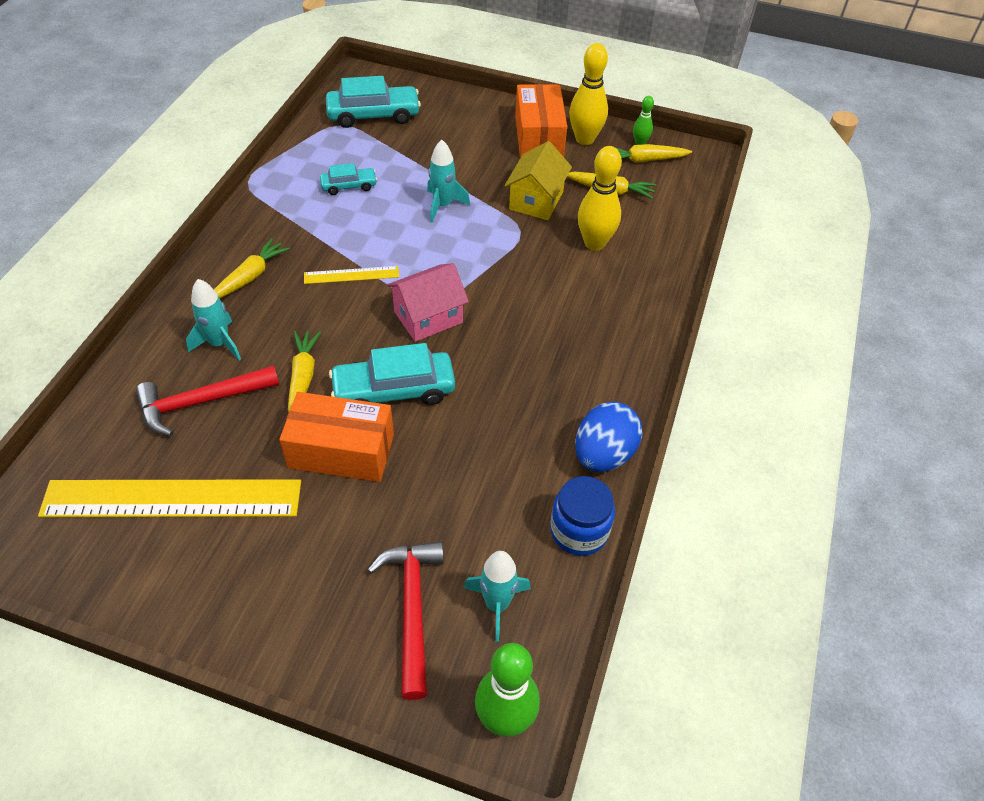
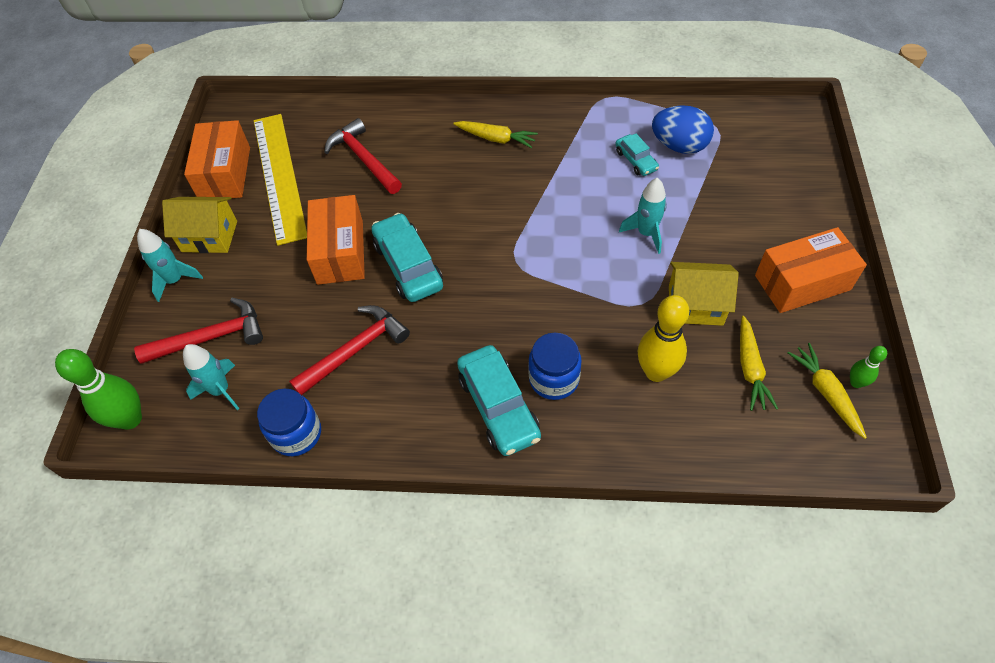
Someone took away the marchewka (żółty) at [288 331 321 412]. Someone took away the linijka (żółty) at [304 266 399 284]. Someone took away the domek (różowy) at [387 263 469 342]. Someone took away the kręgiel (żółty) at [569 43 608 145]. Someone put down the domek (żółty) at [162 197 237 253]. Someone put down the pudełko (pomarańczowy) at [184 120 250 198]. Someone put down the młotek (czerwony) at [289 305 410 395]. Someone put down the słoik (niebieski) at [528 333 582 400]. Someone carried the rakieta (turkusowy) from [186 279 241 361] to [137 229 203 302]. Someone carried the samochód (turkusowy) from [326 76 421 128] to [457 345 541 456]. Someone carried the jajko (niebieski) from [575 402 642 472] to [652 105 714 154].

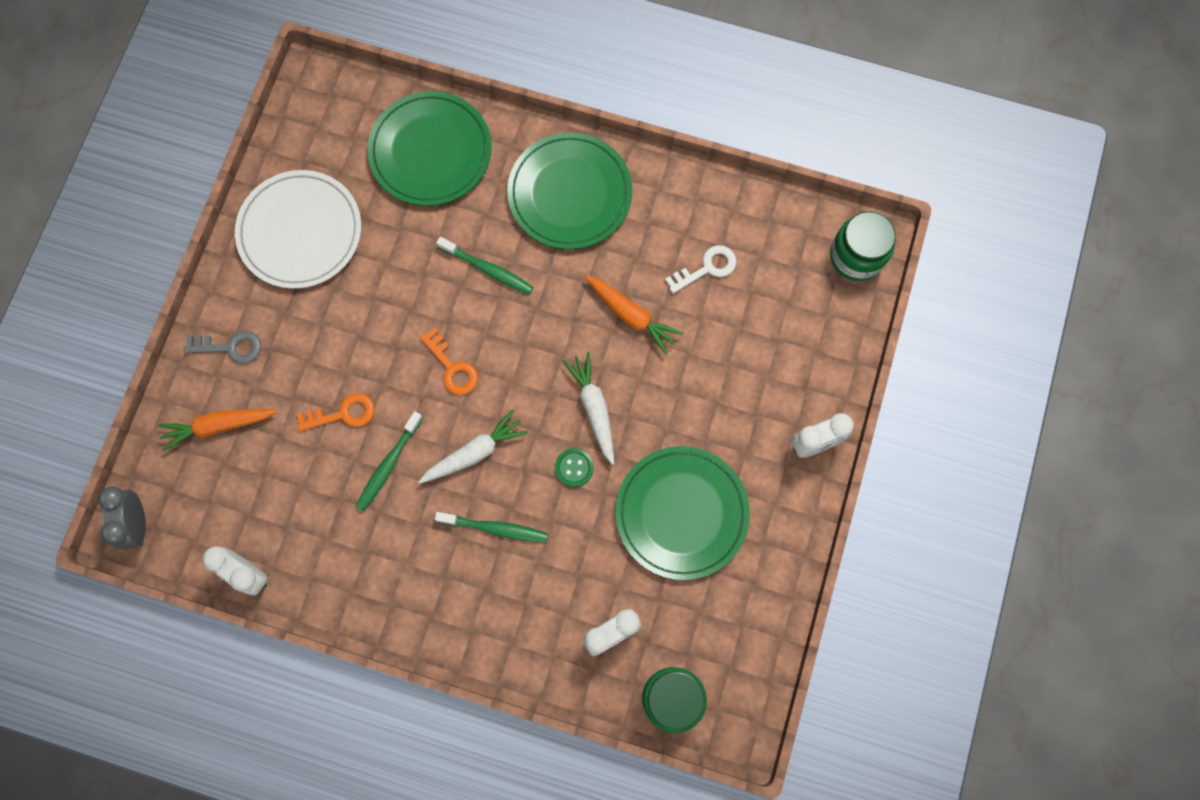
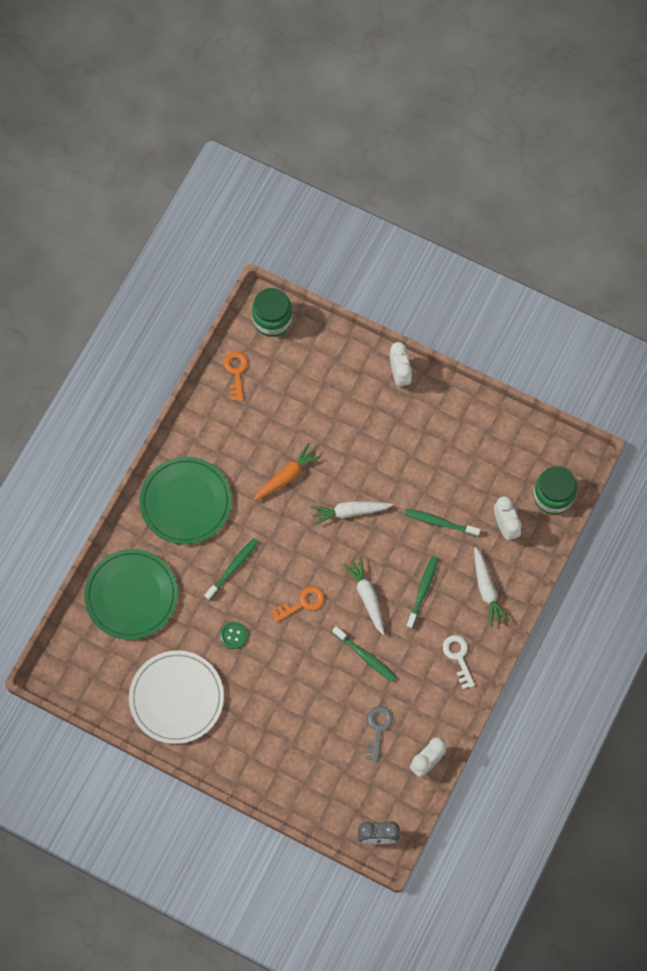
Someone took away the marchewka (pomarańczowy) at [158 409 277 451]. Someone took away the talerz (zielony) at [615 446 750 580]. Someone put down the szczoteczka do zębów (zielony) at [404 509 481 537]. Someone put down the marchewka (biały) at [474 547 510 627]. Someone carried the klucz (szary) from [184 331 261 364] to [365 706 393 762]. Someone carried the klucz (pomarańczowy) from [297 393 375 431] to [224 352 248 402]. Someone carried the guzik (zielony) from [555 448 594 487] to [220 622 248 649]. Someone carried the klucz (biały) from [665 245 736 294] to [443 635 475 689].

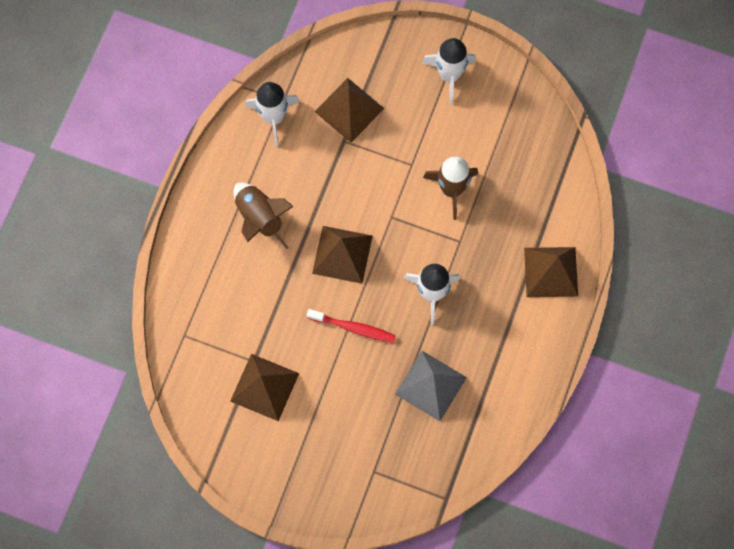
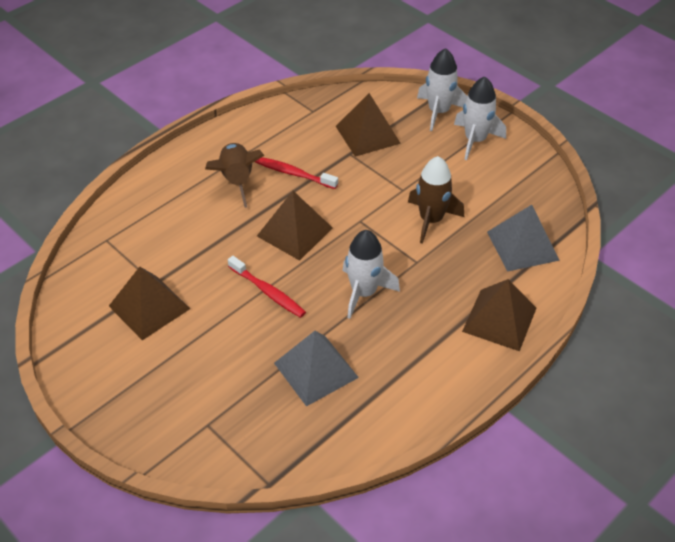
Someone put down the szczoteczka do zębów (czerwony) at [255 157 338 189]. Someone put down the piramida (szary) at [487 205 560 272]. Someone carried the rakieta (biały) from [245 82 300 147] to [417 48 467 131].

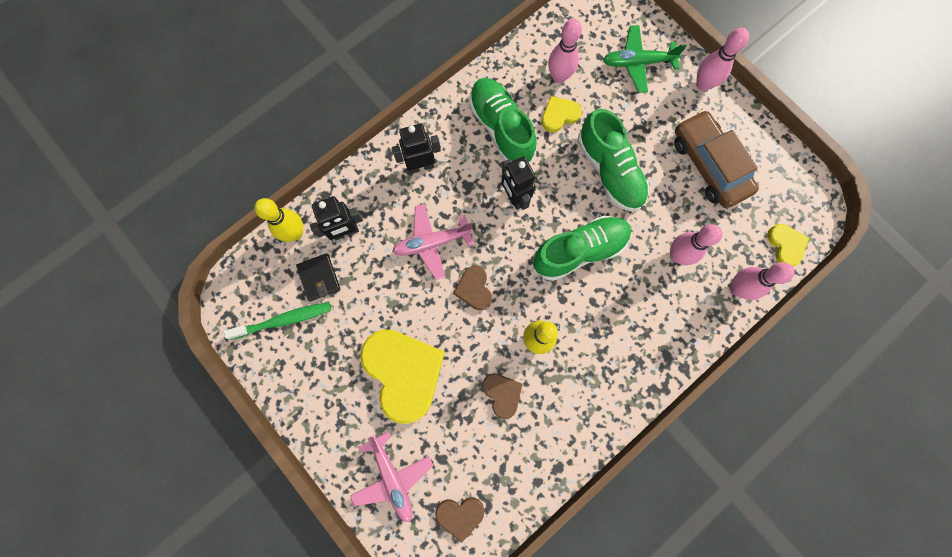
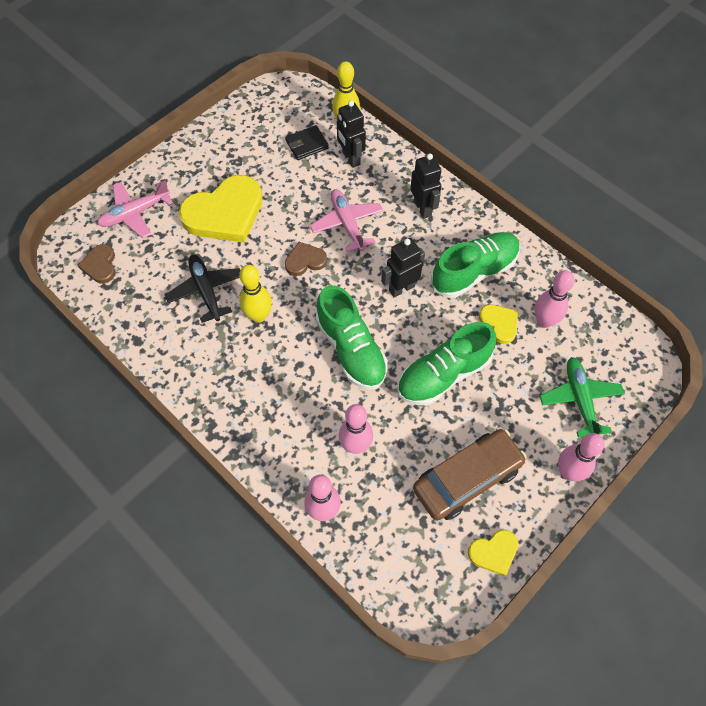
Someone took away the szczoteczka do zębów (zielony) at [224 302 331 340]. Someone carried the serce (żółty) from [767 224 809 267] to [468 529 518 576]. Someone swapped the serce (brązowy) at [482 373 523 419] for the samolot (czarny) at [165 255 240 323].

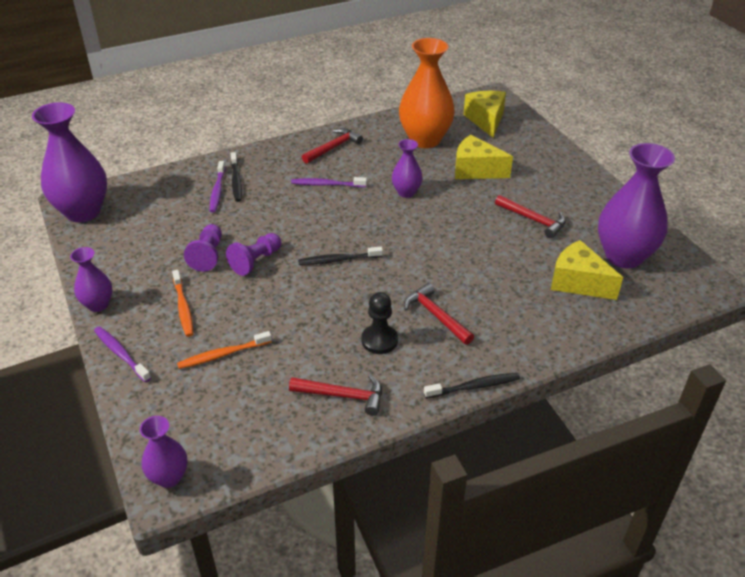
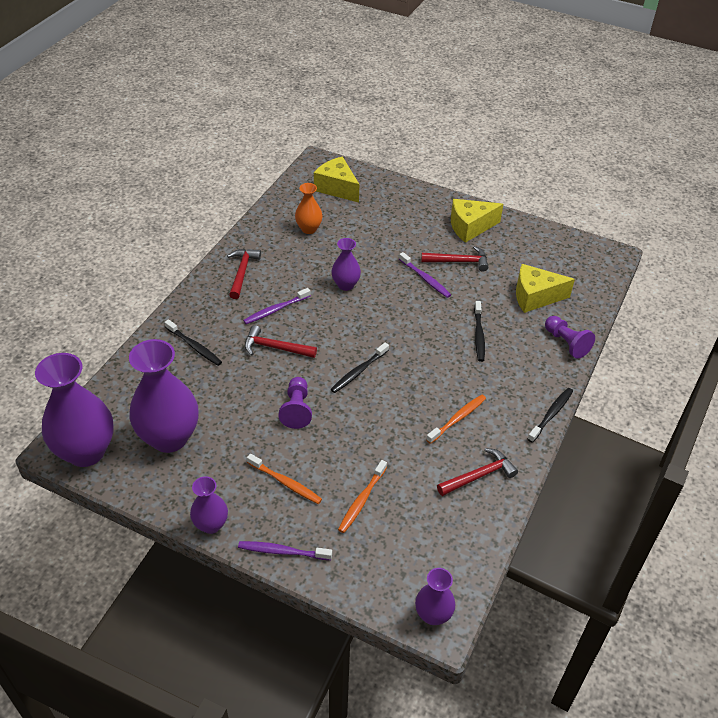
Someone put down the szczoteczka do zębów (czarny) at [474 301 485 362]. Someone carried the pionek (fioletowy) from [184 224 222 272] to [545 316 595 359]. Someone carried the szczoteczka do zębów (fioletowy) from [210 161 225 212] to [399 252 451 298]. Someone carried the młotek (czerwony) from [404 283 474 345] to [245 325 317 358]. Someone carried the ser (żółty) from [455 135 513 179] to [451 199 503 243]. Someone carried the wazon (fioletowy) from [598 143 675 268] to [129 339 198 453]. Someone swapped the pionek (czarny) at [362 292 398 354] for the szczoteczka do zębów (pomarańczowy) at [426 395 486 444]. Someone scaled the wazon (pomarańczowy) at [399 38 455 148] by 0.52.

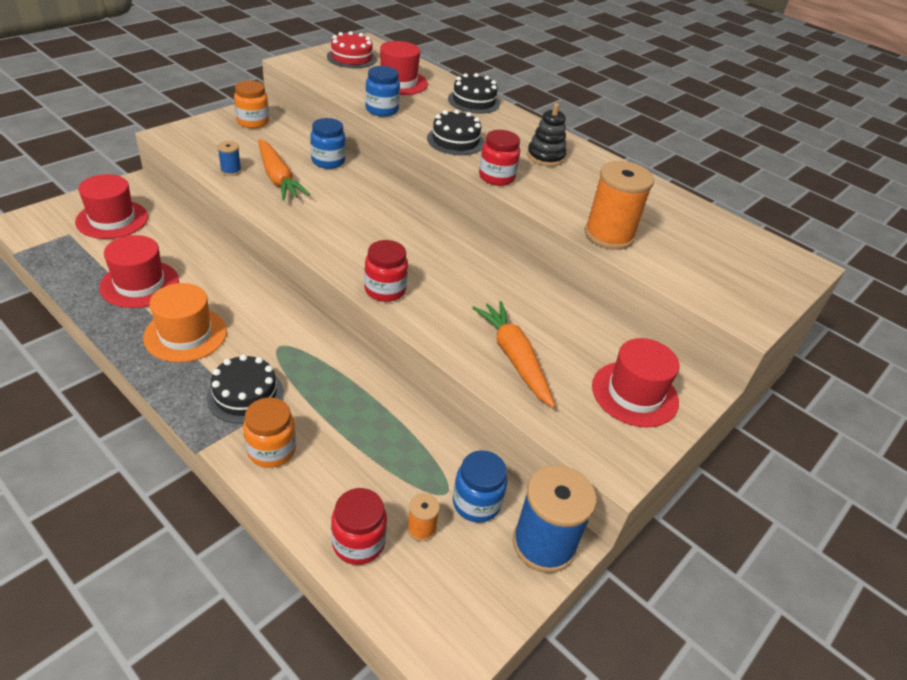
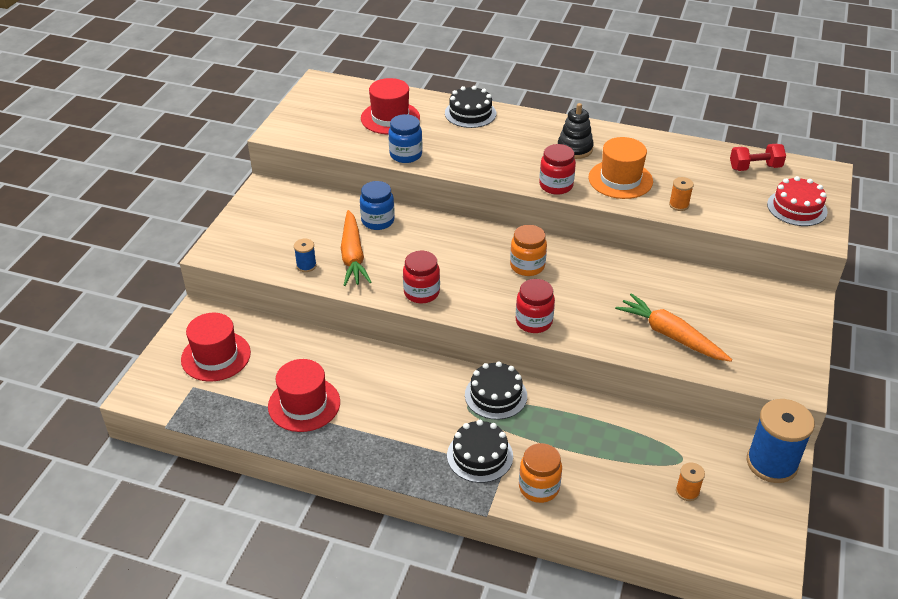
Someone took away the słoik (niebieski) at [453 450 507 523]. Someone took away the kapelusz (czerwony) at [592 338 679 427]. Someone put down the hantel (czerwony) at [730 144 786 171]. Someone carried the kapelusz (pomarańczowy) from [143 283 227 362] to [588 137 653 199]. Someone carried the słoik (pomarańczowy) from [234 80 269 128] to [510 225 547 276]. Someone carried the tort (czerwony) from [327 31 377 68] to [767 176 828 226]. Someone carried the słoik (czerwony) from [331 488 387 565] to [403 251 440 304]. Someone carried the tort (czarny) from [427 109 484 155] to [465 361 527 420]. Someone rotated the marchewka (pomarańczowy) at [258 139 310 200] by 45 degrees clockwise. Someone scaled the szpulka (pomarańczowy) at [585 161 654 250] by 0.46.

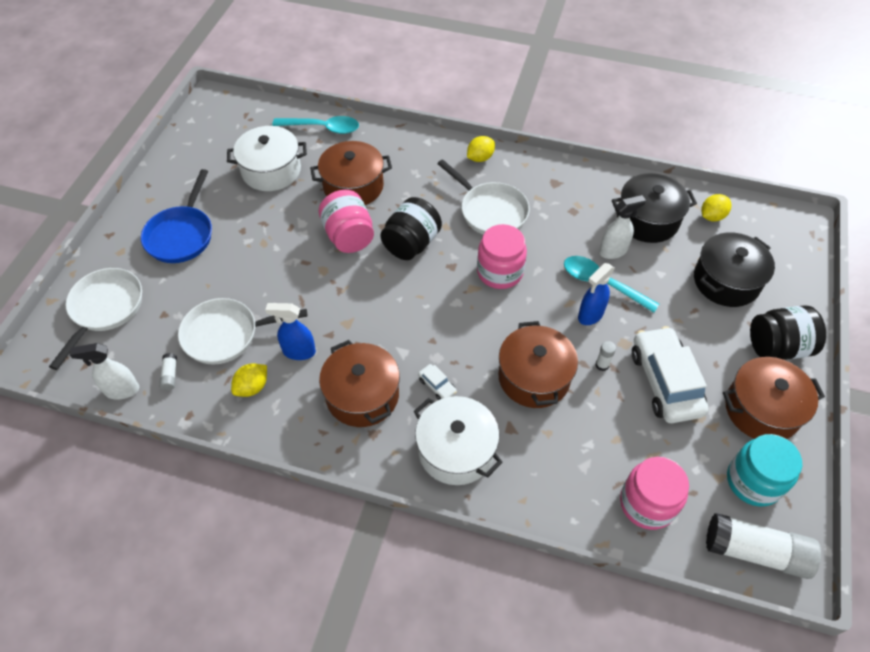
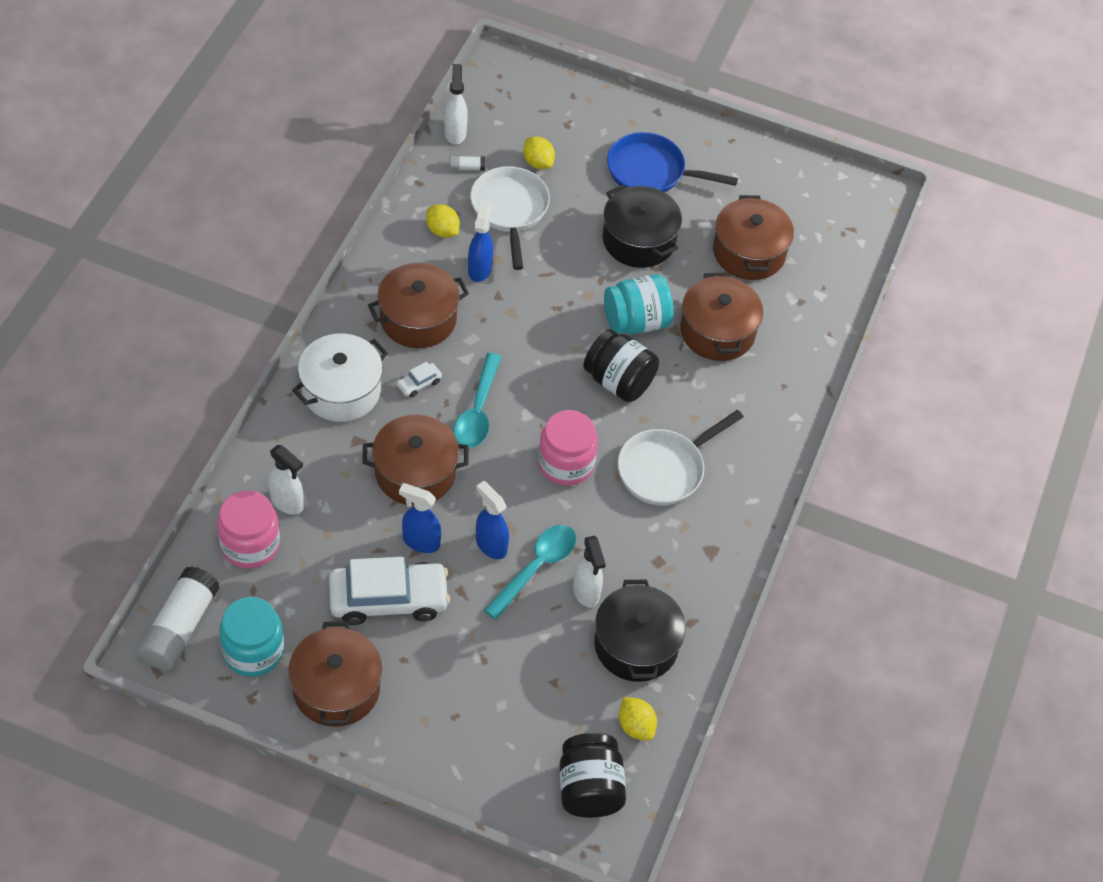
Someone took away the patelnia (biały) at [49 268 142 370]. Someone put down the spryskiwacz (biały) at [268 445 304 515]. Someone carried the łyżka (turkusowy) from [272 116 359 134] to [454 353 502 448]. Someone carried the cytryna (żółty) from [467 136 495 162] to [523 136 555 169]. Someone carried the garnek (czarny) from [694 232 775 307] to [602 184 682 268]. Someone carried the słoik (czarny) from [750 305 826 360] to [559 733 626 818]. Someone swapped the klej w sztyfcie (biały) at [595 341 616 371] for the spryskiwacz (niebieski) at [399 483 441 553]. Someone repainted the garnek (biały) at [227 126 307 191], which became the garnek (brązowy) at [713 195 794 280]. Someone repainted the słoik (różowy) at [319 190 374 253], which became the słoik (turkusowy) at [604 274 674 335].

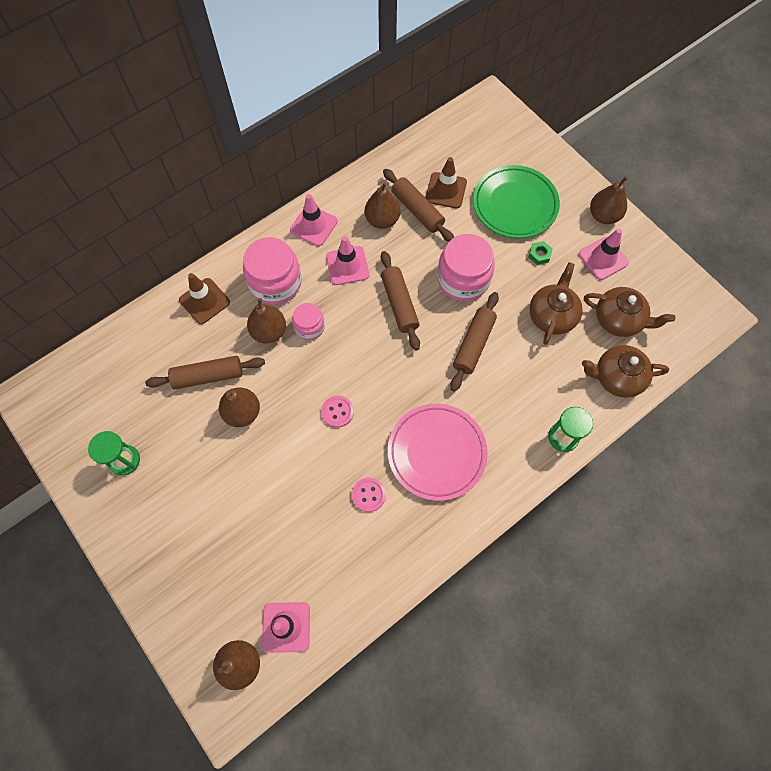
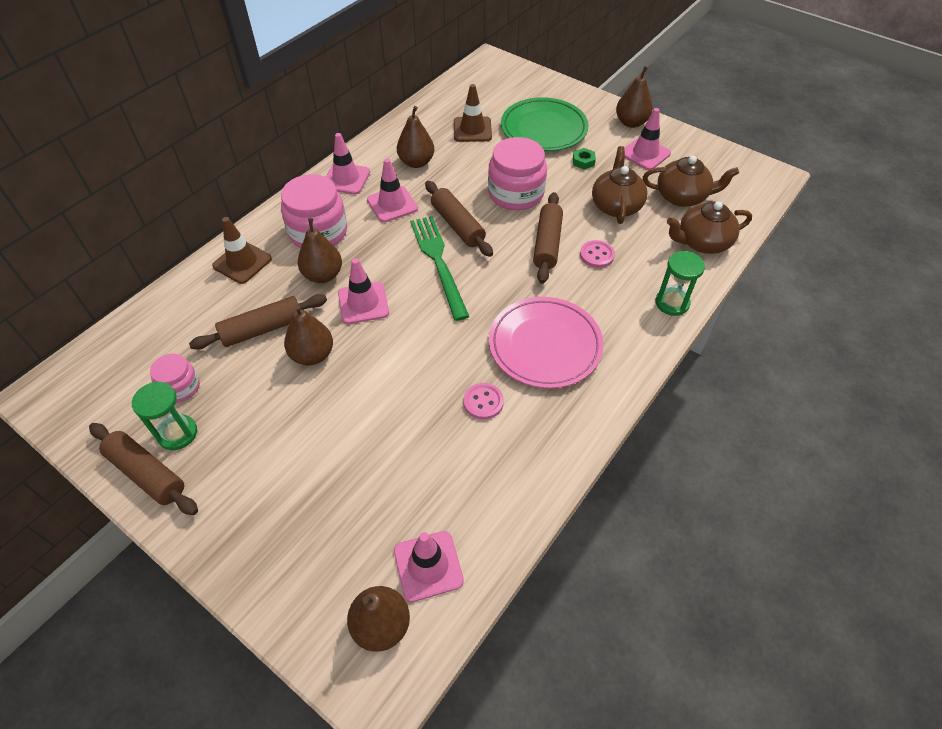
Someone put down the pachołek (różowy) at [338 258 389 324]. Someone put down the widelec (zielony) at [410 216 469 321]. Someone carried the słoik (różowy) from [292 303 325 340] to [150 353 200 402]. Someone carried the guzik (różowy) from [321 396 354 428] to [580 240 615 268]. Someone carried the wałek do ciasta (brązowy) from [383 169 454 242] to [89 423 198 515].

